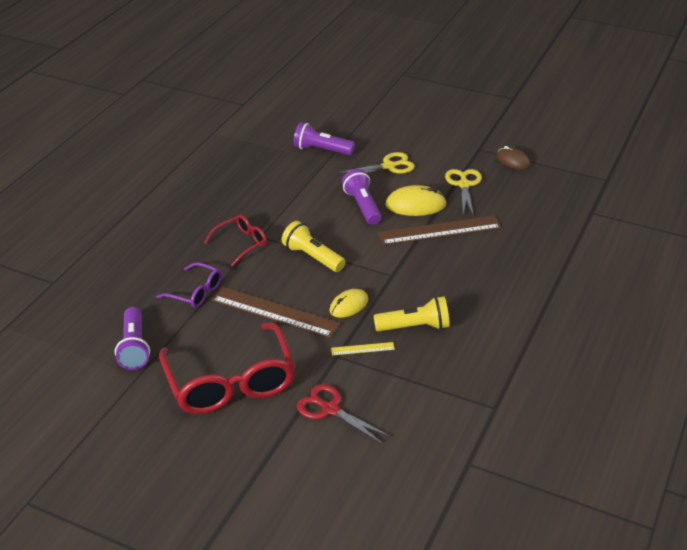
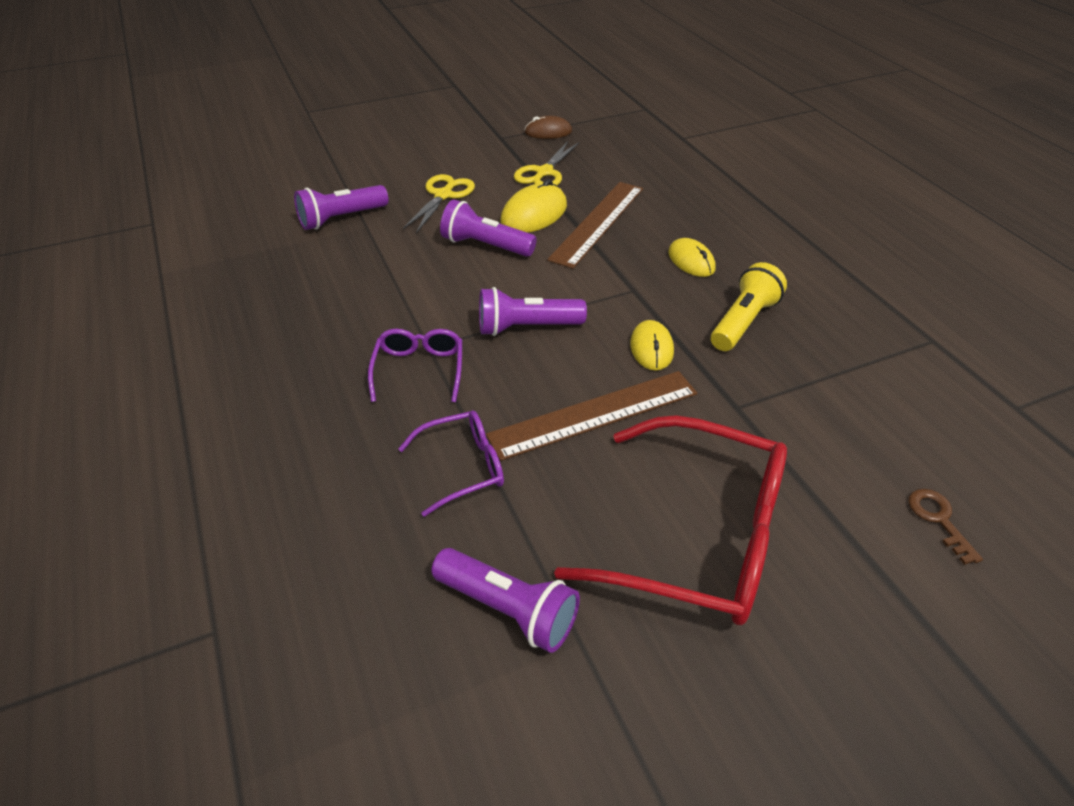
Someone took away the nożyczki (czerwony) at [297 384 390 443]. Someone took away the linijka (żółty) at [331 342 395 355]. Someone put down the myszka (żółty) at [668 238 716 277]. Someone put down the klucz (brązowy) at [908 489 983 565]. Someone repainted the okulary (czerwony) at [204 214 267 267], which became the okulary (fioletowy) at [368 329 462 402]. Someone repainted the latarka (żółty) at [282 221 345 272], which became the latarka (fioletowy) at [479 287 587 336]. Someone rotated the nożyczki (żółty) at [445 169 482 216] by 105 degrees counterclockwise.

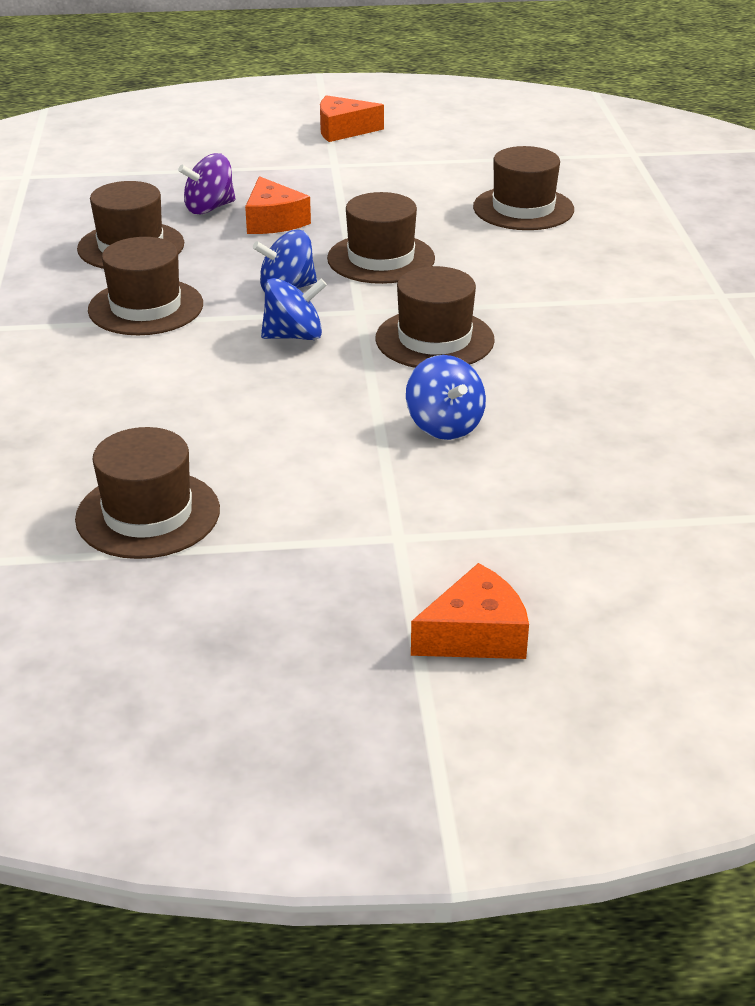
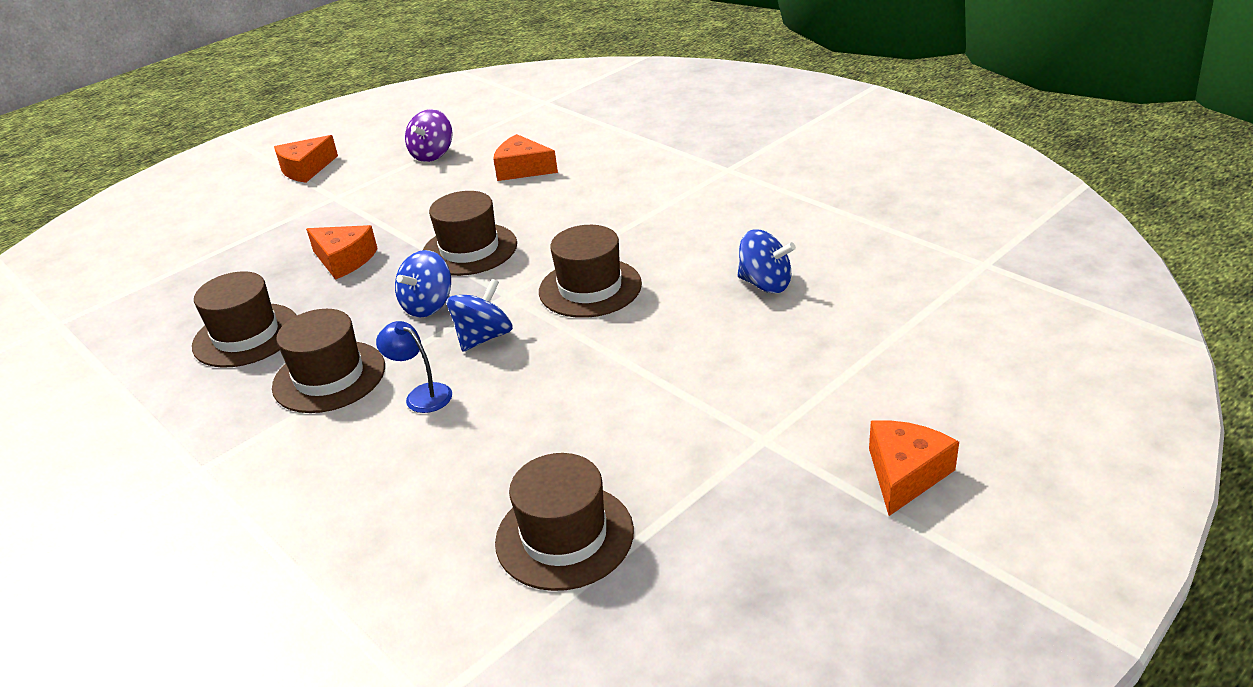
Someone put down the lampka (niebieski) at [376 321 452 413]. Someone carried the bączek (fioletowy) from [178 153 236 215] to [405 109 453 162]. Someone carried the bączek (niebieski) from [406 355 486 440] to [737 230 796 293]. Someone swapped the kapelusz (brązowy) at [473 146 574 230] for the ser (pomarańczowy) at [493 134 558 181].

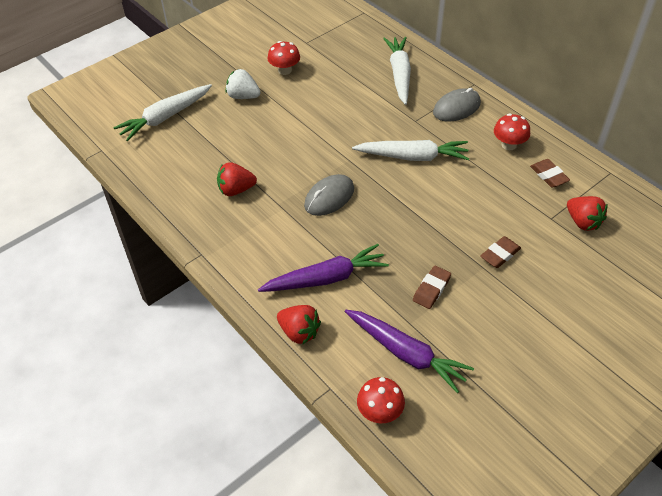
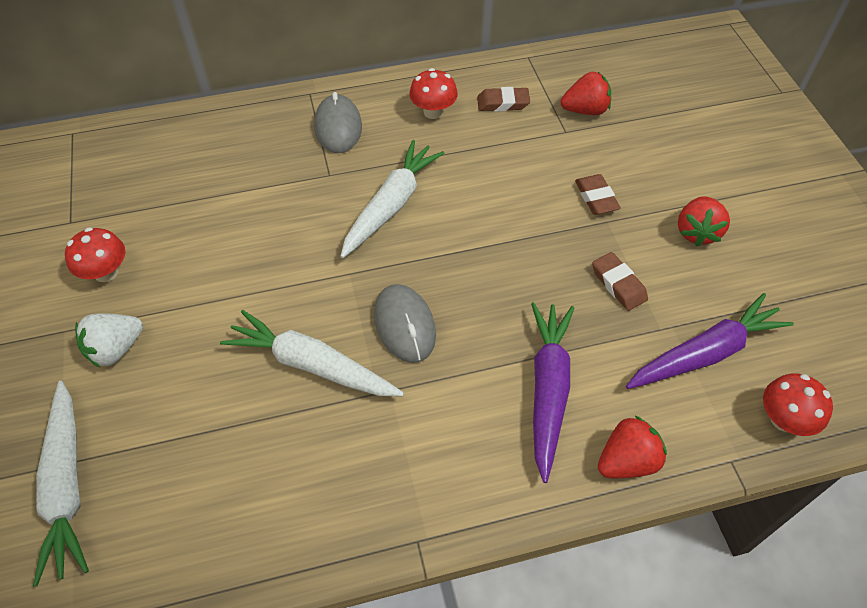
Someone carried the truskawka (czerwony) from [217 162 257 196] to [678 196 730 246]. Someone carried the marchewka (biały) from [383 37 411 105] to [220 310 404 396].

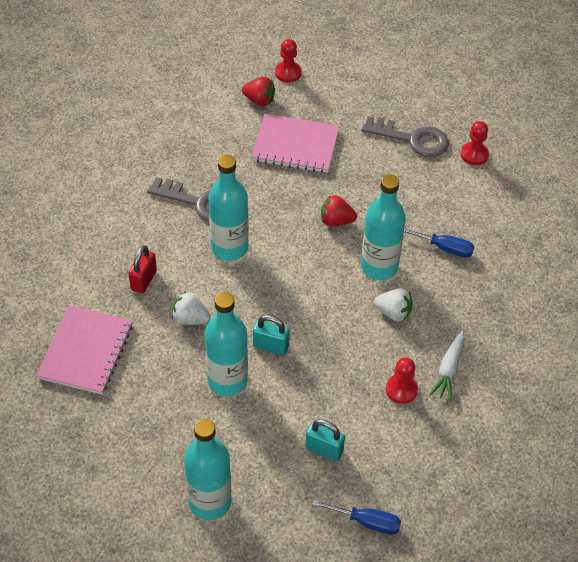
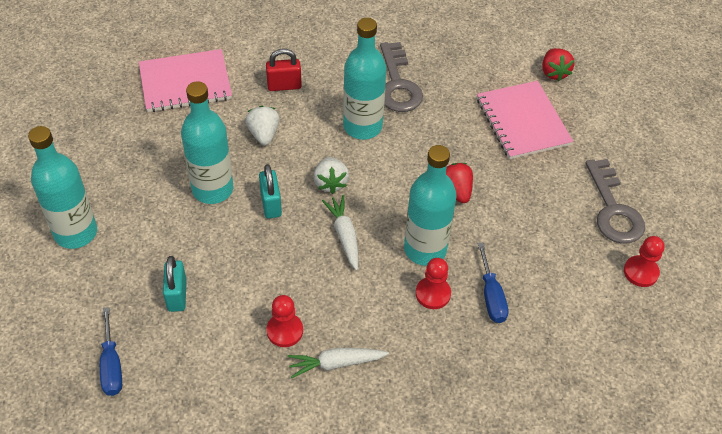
Someone put down the marchewka (biały) at [322 195 359 271]. Someone carried the pionek (czerwony) from [275 39 301 83] to [416 258 451 309]. Someone carried the truskawka (biały) from [374 288 413 322] to [314 157 349 194].

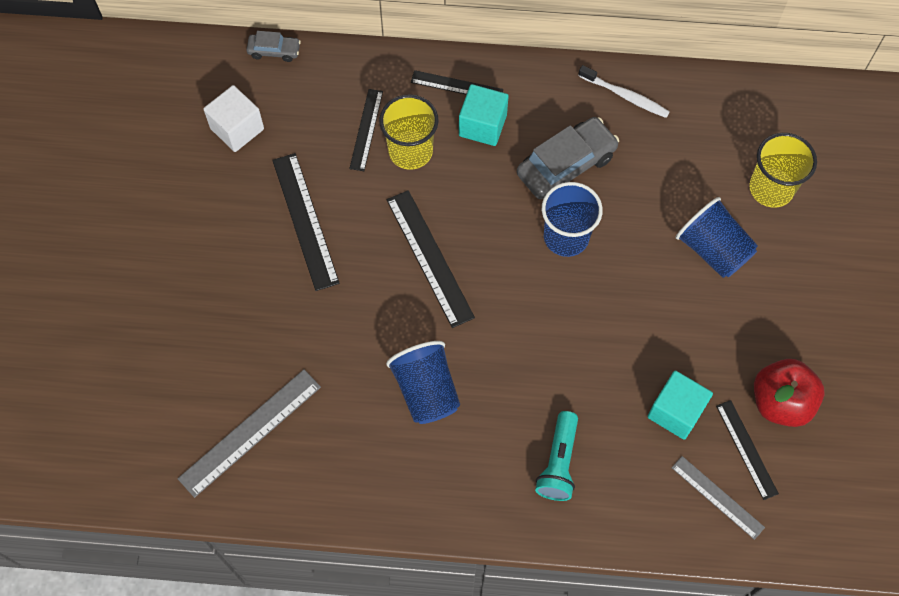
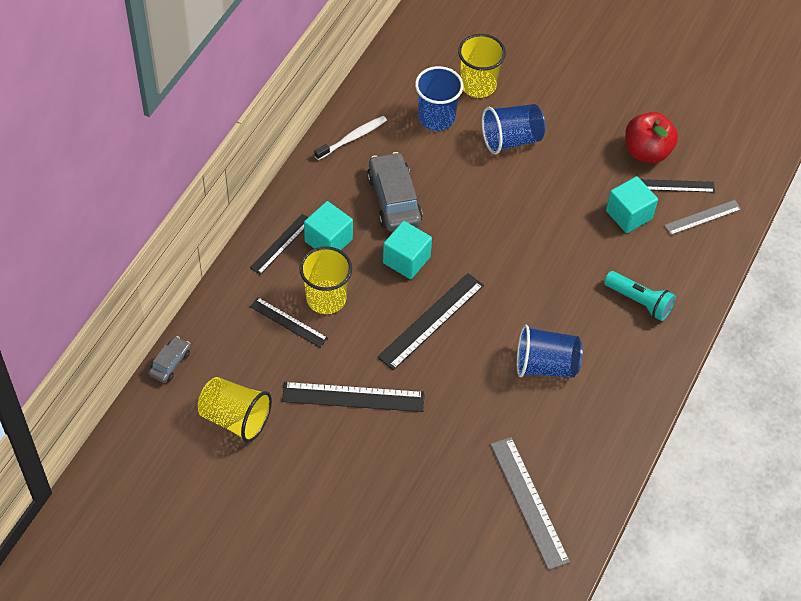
Someone put down the sześcian (turkusowy) at [383 221 432 279]. Someone carried the szklanka (niebieski) from [542 182 603 257] to [415 66 463 131]. Someone swapped the sześcian (biały) at [203 85 264 152] for the szklanka (żółty) at [198 377 272 443]. Someone rotated the linijka (czarny) at [387 190 475 328] by 45 degrees counterclockwise.

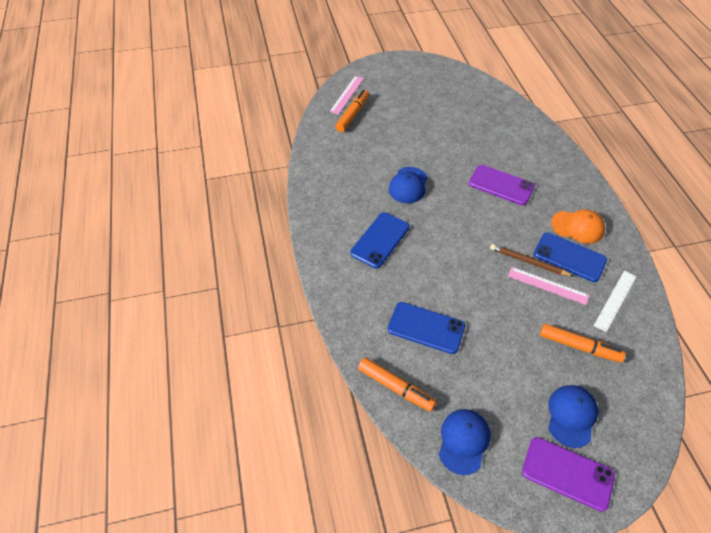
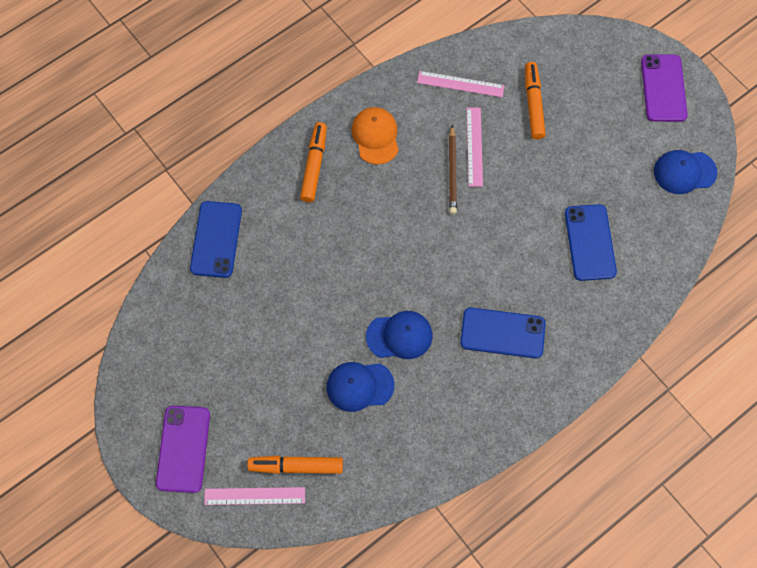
Someone carried the flamaster (pomarańczowy) from [358 358 437 411] to [300 122 327 202]. Someone carried the telefon (fioletowy) from [469 165 535 205] to [156 406 210 493]. Someone carried the telefon (niebieski) from [534 232 607 282] to [190 201 242 278]. Someone carried the czapka (niebieski) from [548 385 598 448] to [326 362 395 412]. Someone repainted the linijka (biały) at [594 270 637 332], which became the linijka (różowy) at [417 71 505 97].

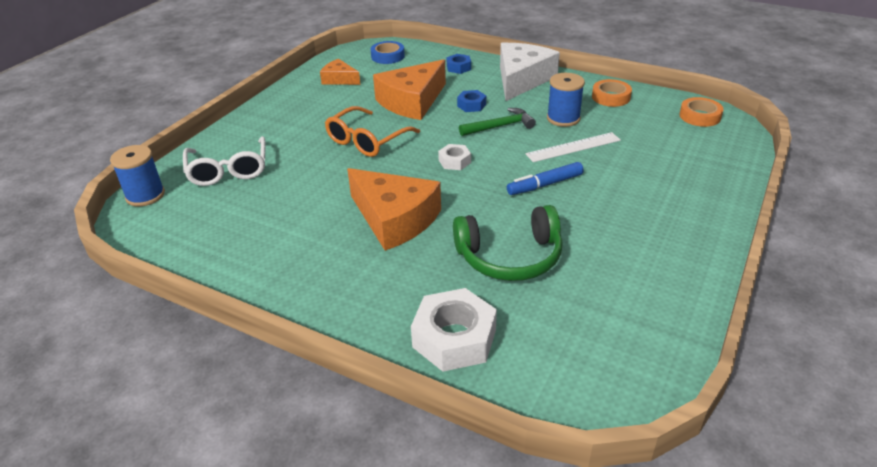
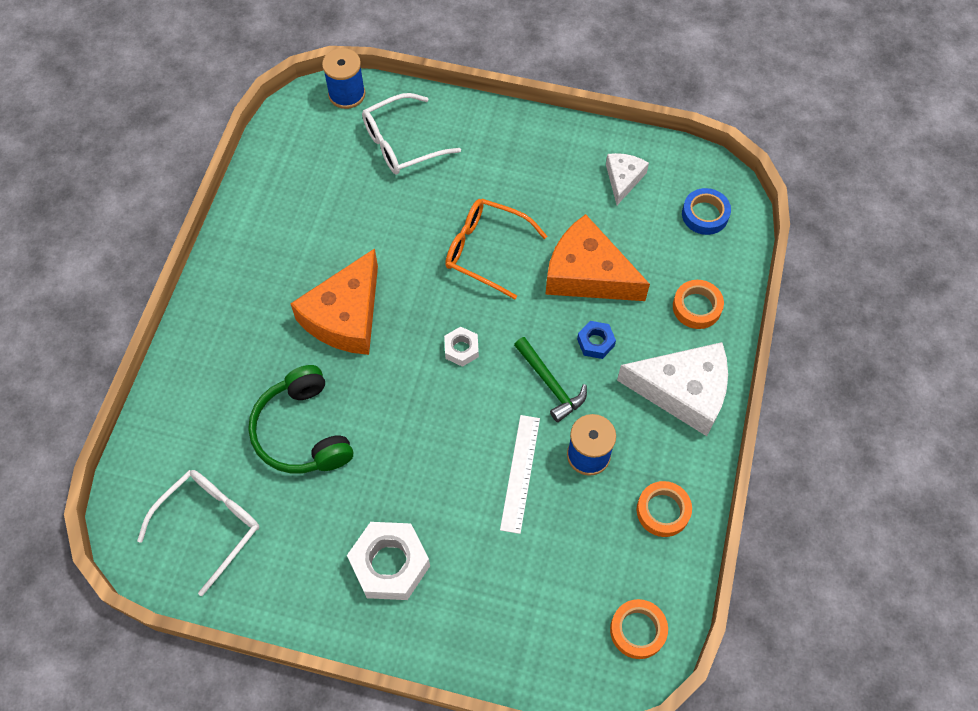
Someone took away the flamaster (niebieski) at [507 162 584 195]. Someone put down the okulary (biały) at [137 470 259 596]. Someone carried the nakrętka (biały) from [411 288 497 372] to [347 522 430 600]. Someone swapped the nakrętka (niebieski) at [447 54 471 74] for the taśma klejąca (pomarańczowy) at [673 280 724 329]. Someone repainted the ser (pomarańczowy) at [320 59 361 85], which became the ser (biały) at [606 153 649 205]. Someone rotated the linijka (biały) at [526 132 621 162] by 45 degrees clockwise.

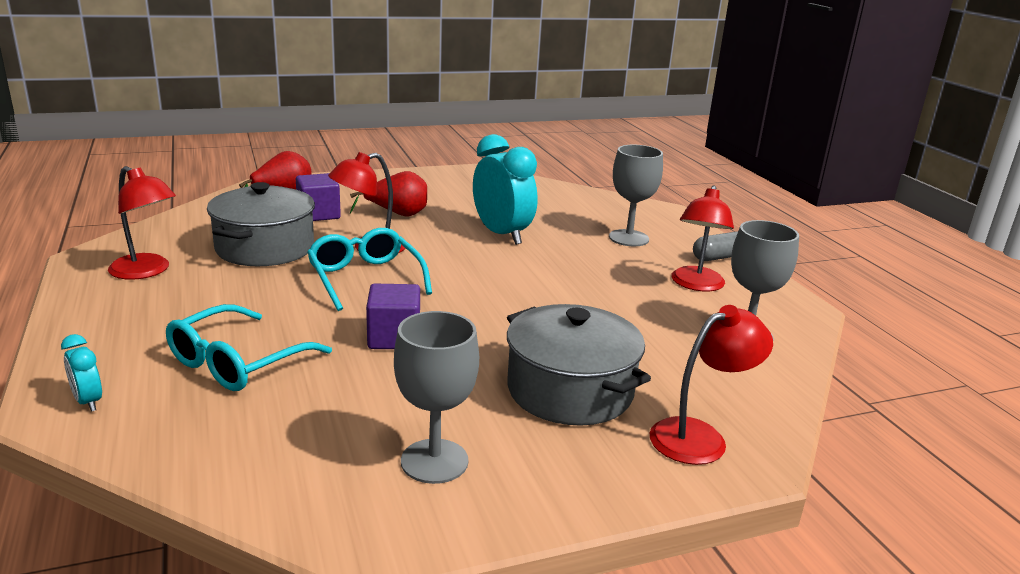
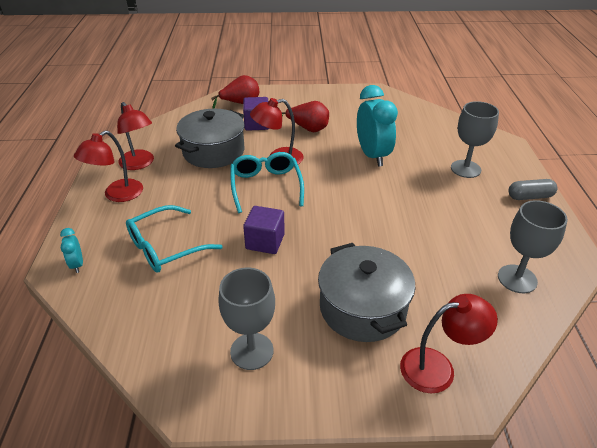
Someone carried the lampka (czerwony) from [671 186 734 291] to [74 130 143 202].

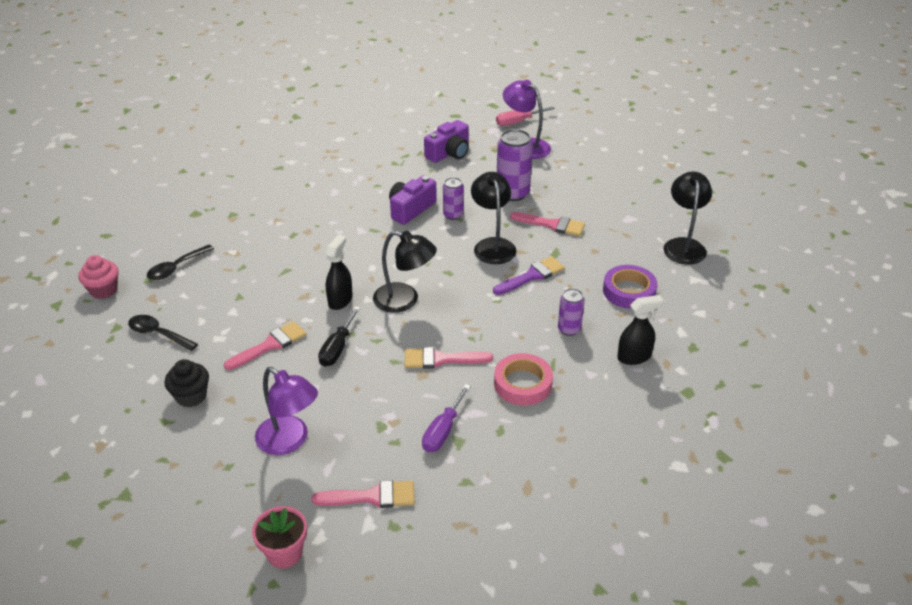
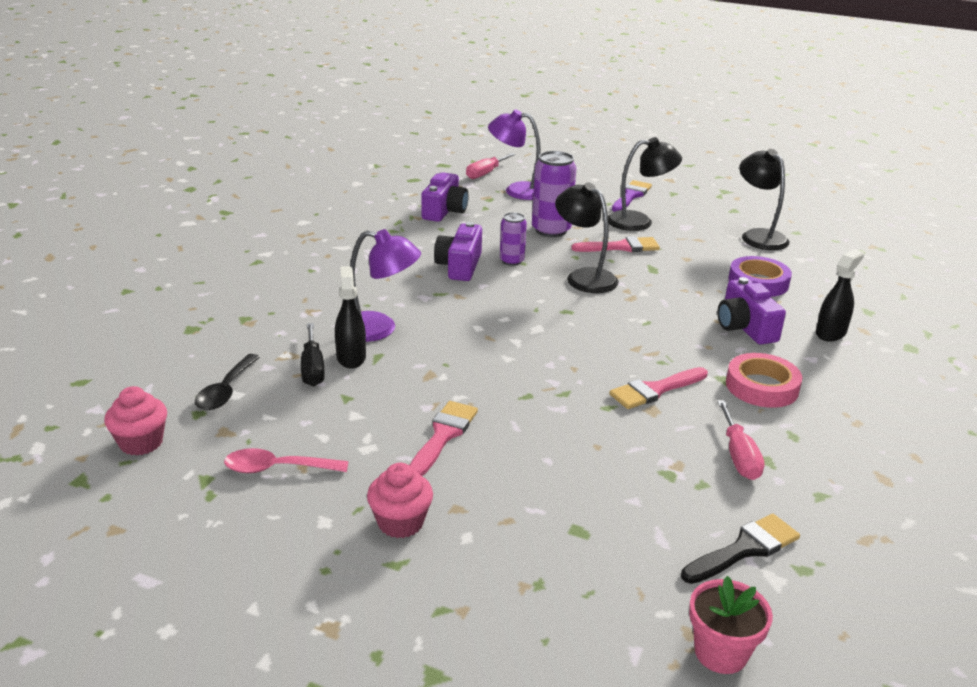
Someone carried the lampka (fioletowy) from [255 367 318 455] to [350 229 421 342]. Someone carried the śrubokręt (czarny) from [318 307 360 367] to [301 323 325 386]. Someone carried the spryskiwacz (czarny) from [326 235 353 310] to [335 266 366 369]. Someone carried the lampka (czarny) from [373 231 437 313] to [608 137 682 231]. Someone carried the pędzel (fioletowy) from [493 256 565 295] to [612 180 652 212]. Someone swapped the puszka (fioletowy) at [558 288 585 336] for the aparat fotograficzny (fioletowy) at [717 277 786 345]. Someone repainted the łyżka (czarny) at [128 315 198 351], which became the łyżka (różowy) at [224 448 349 473]. Someone repainted the muffinka (czarny) at [164 359 209 407], which became the muffinka (różowy) at [367 463 433 538]. Someone repainted the pędzel (różowy) at [312 480 415 508], which became the pędzel (czarny) at [681 514 800 584]. Someone repainted the śrubokręt (fioletowy) at [422 384 471 452], which became the śrubokręt (różowy) at [717 400 765 480].

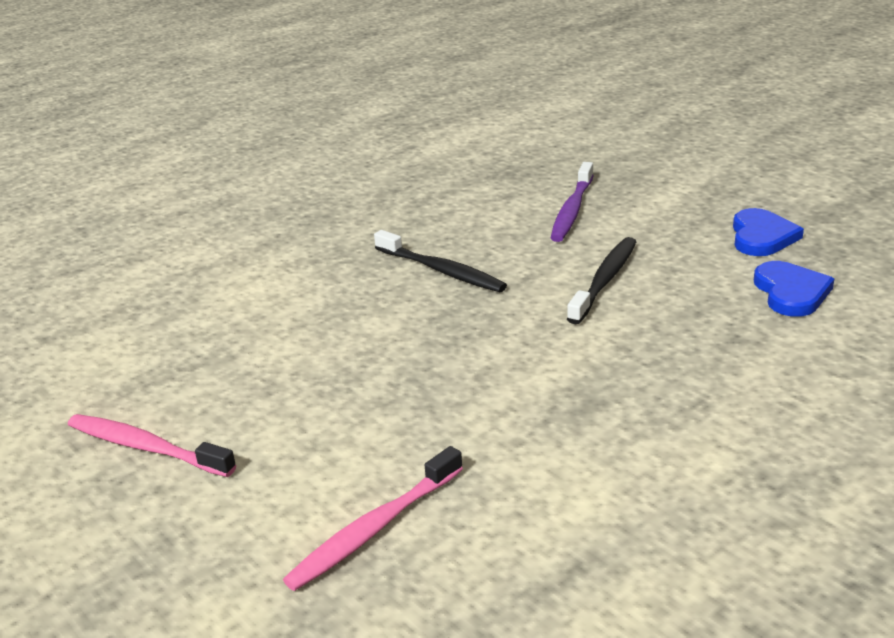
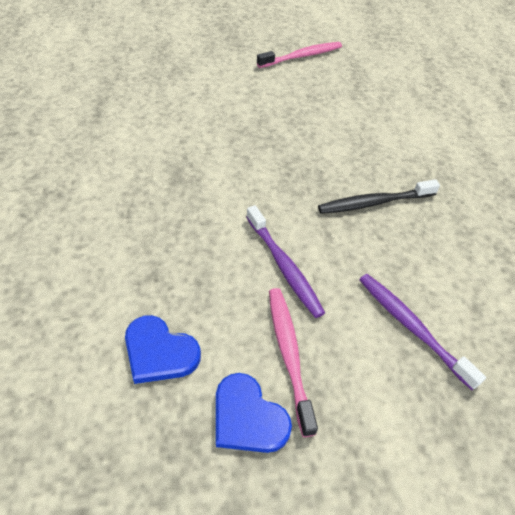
Someone carried the szczoteczka do zębów (różowy) from [283 446 463 591] to [269 288 318 437]. Someone repainted the szczoteczka do zębów (czarny) at [567 237 636 324], which became the szczoteczka do zębów (fioletowy) at [246 205 325 318].

